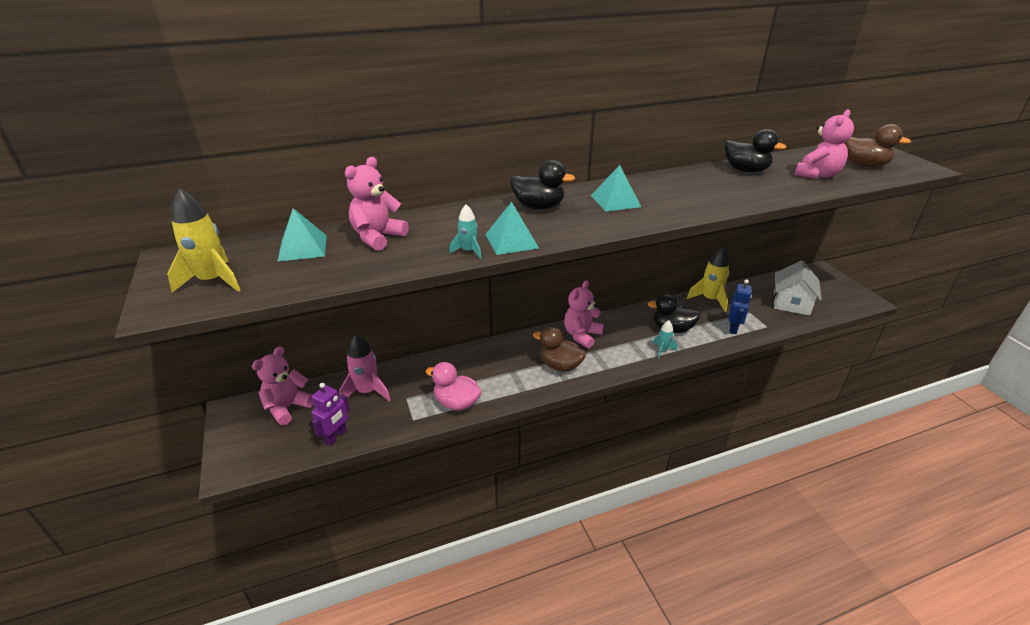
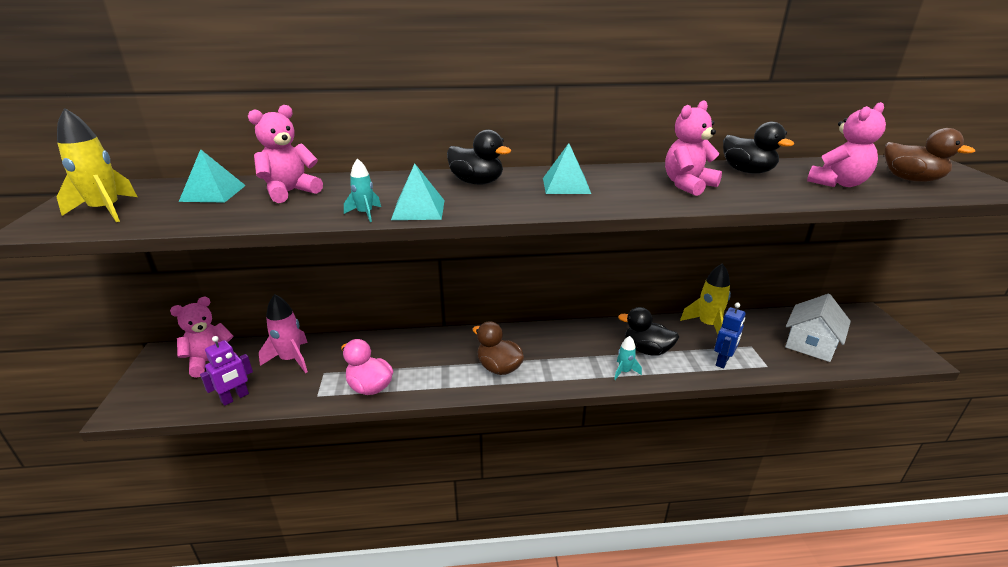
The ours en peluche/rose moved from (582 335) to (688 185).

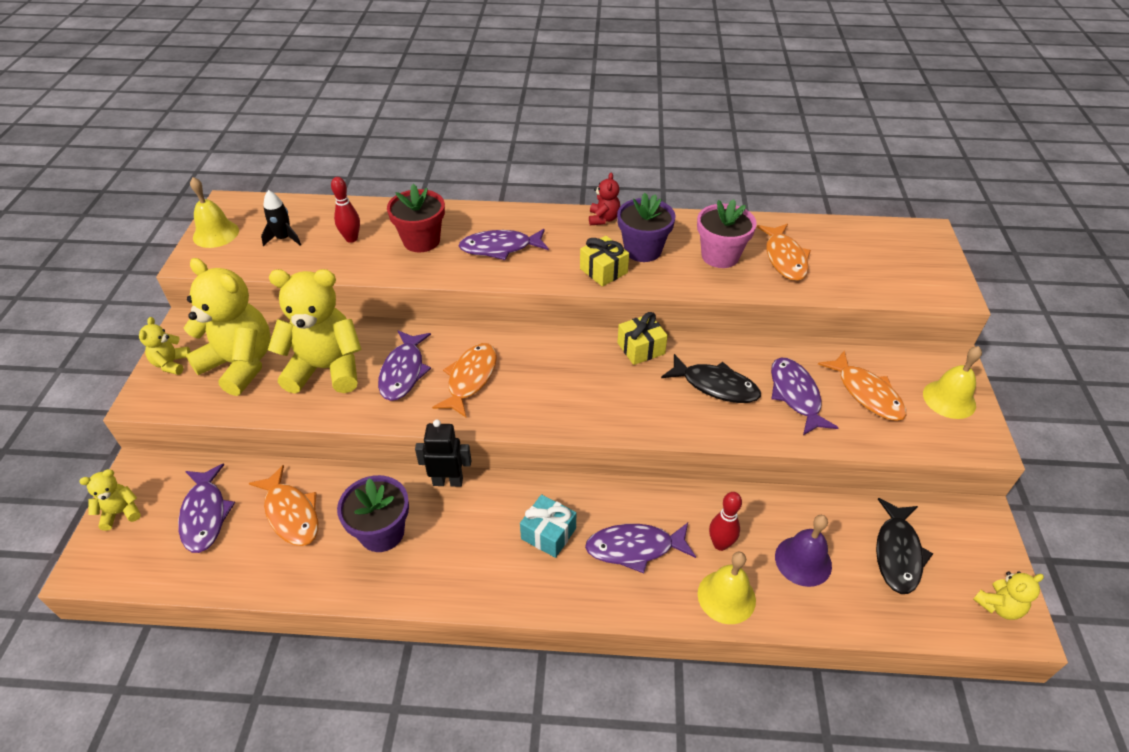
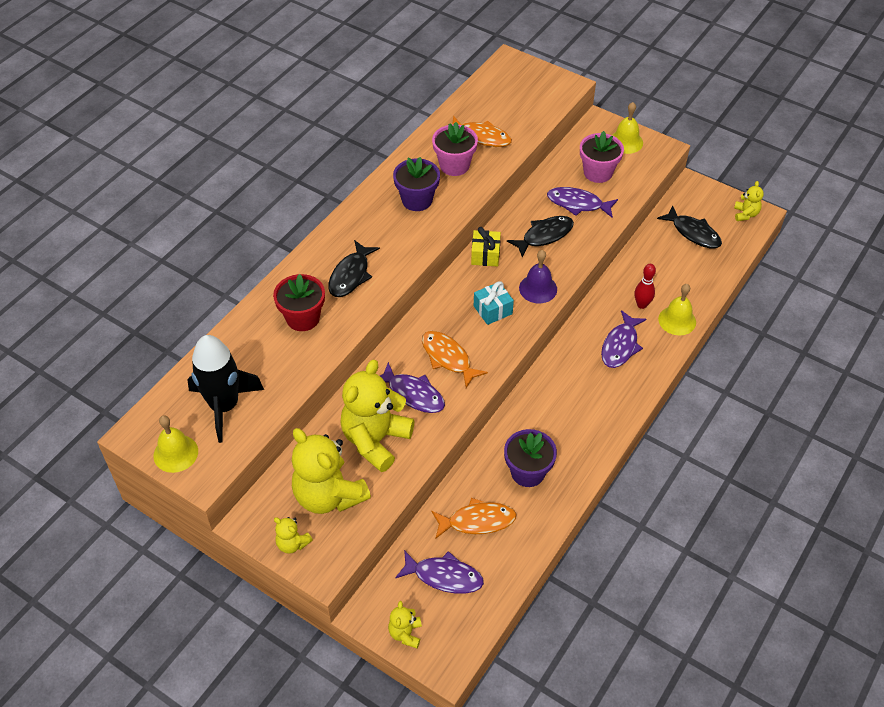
The ours en peluche/jaune at (240 364) turned 105 degrees counterclockwise. The fusée/noir at (284 238) changed to 2.06 times the size. The quille/rouge at (351 239) disappeared. The robot/noir at (448 481) disappeared. The poisson/violet at (500 248) became the poisson/noir at (351 275). The cadeau/turquoise moved from (548 533) to (493 310). The cadeau/jaune at (603 271) disappeared. The ours en peluche/rouge at (603 219) disappeared. The cloche/violet moved from (803 561) to (538 288). The poisson/orange at (866 393) was replaced by the pot de fleurs/rose at (598 172).

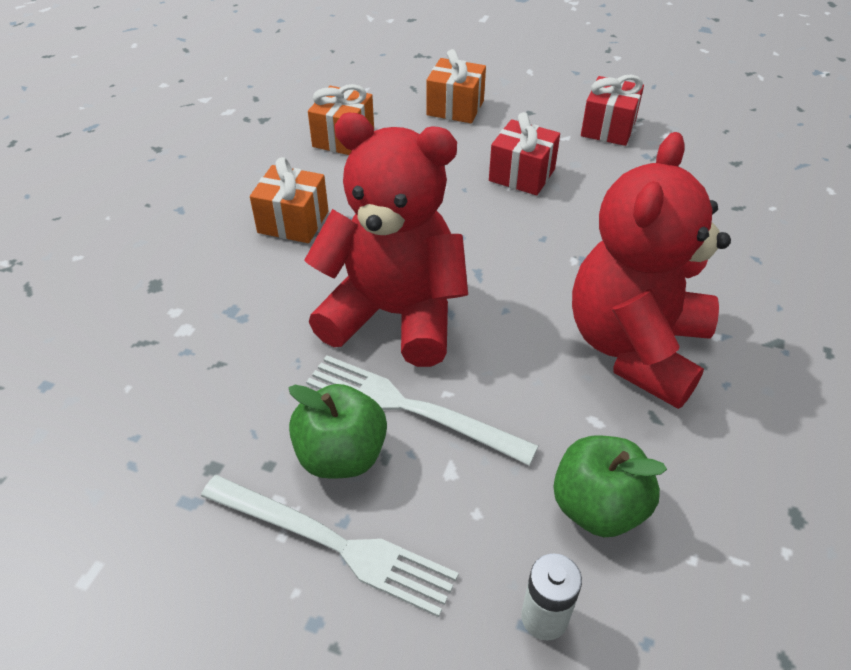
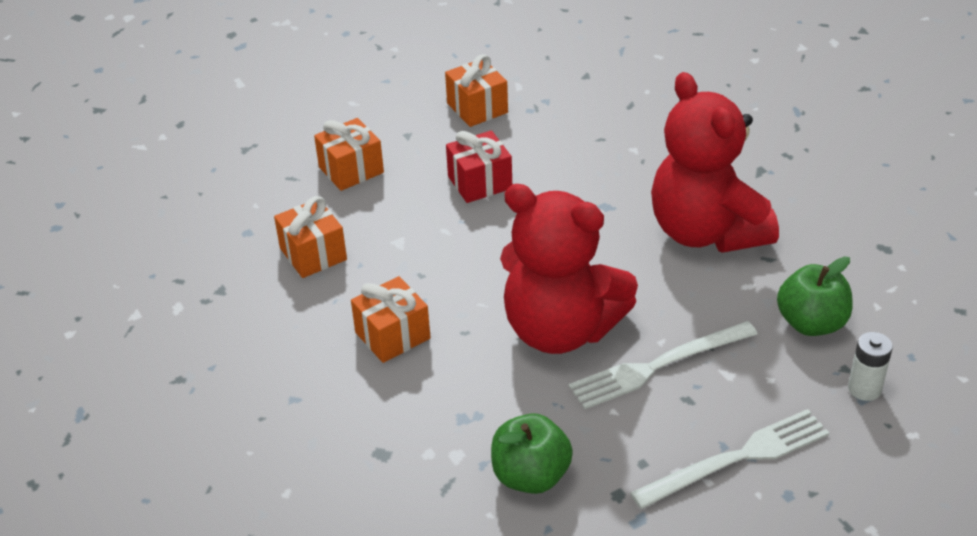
The pomme/vert moved from (341 455) to (530 476). The ours en peluche/rouge at (394 314) turned 120 degrees counterclockwise. The cadeau/rouge at (608 128) became the cadeau/orange at (477 108).

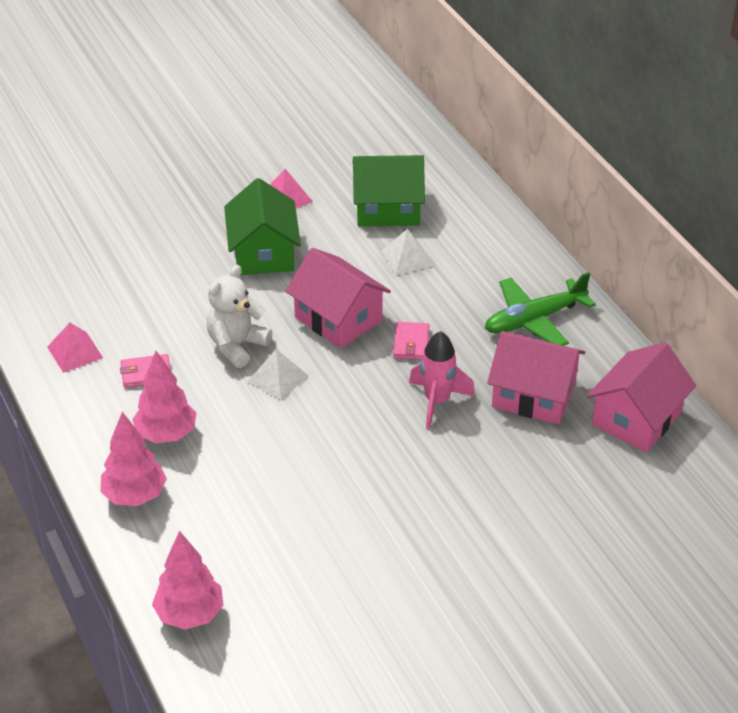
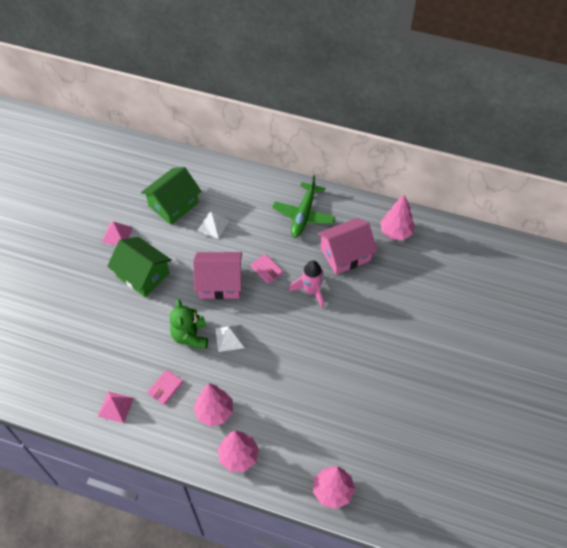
The ours en peluche/blanc at (237 346) became the ours en peluche/vert at (190 336). The maison/rose at (637 418) was replaced by the arbre/rose at (395 232).

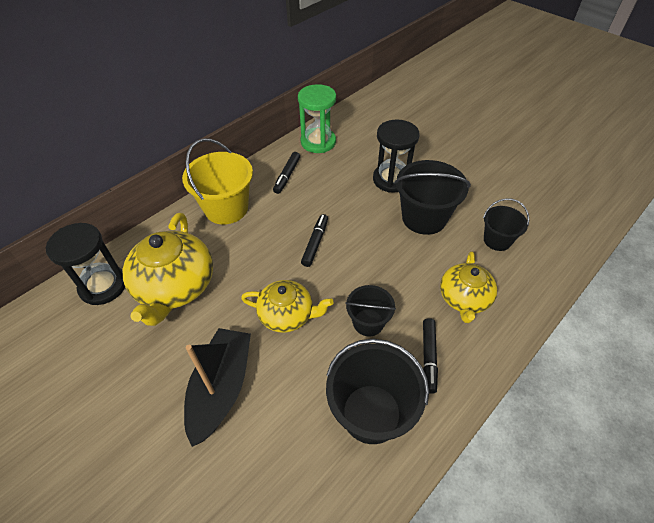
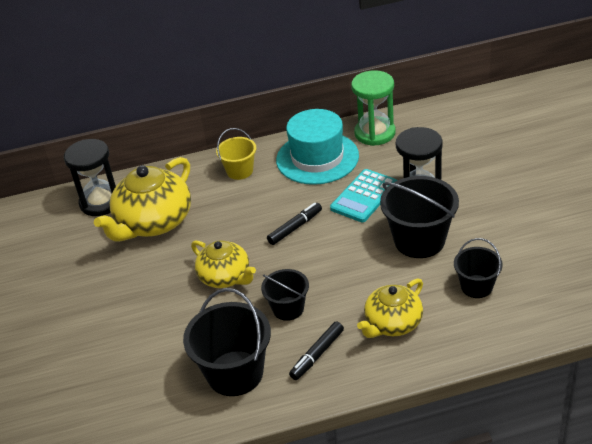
The seau/jaune at (226 208) changed to 0.59 times the size. The bateau/noir at (221 388) disappeared. The feutre/noir at (287 176) was replaced by the chapeau/turquoise at (317 158). The calculatrice/turquoise at (364 196) appeared.

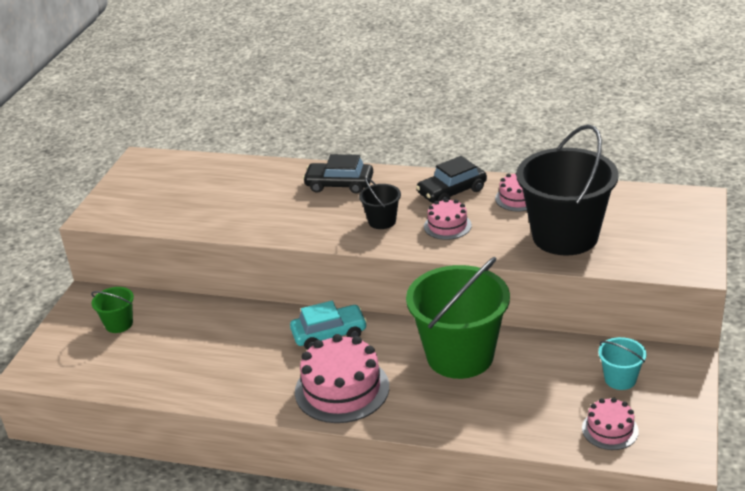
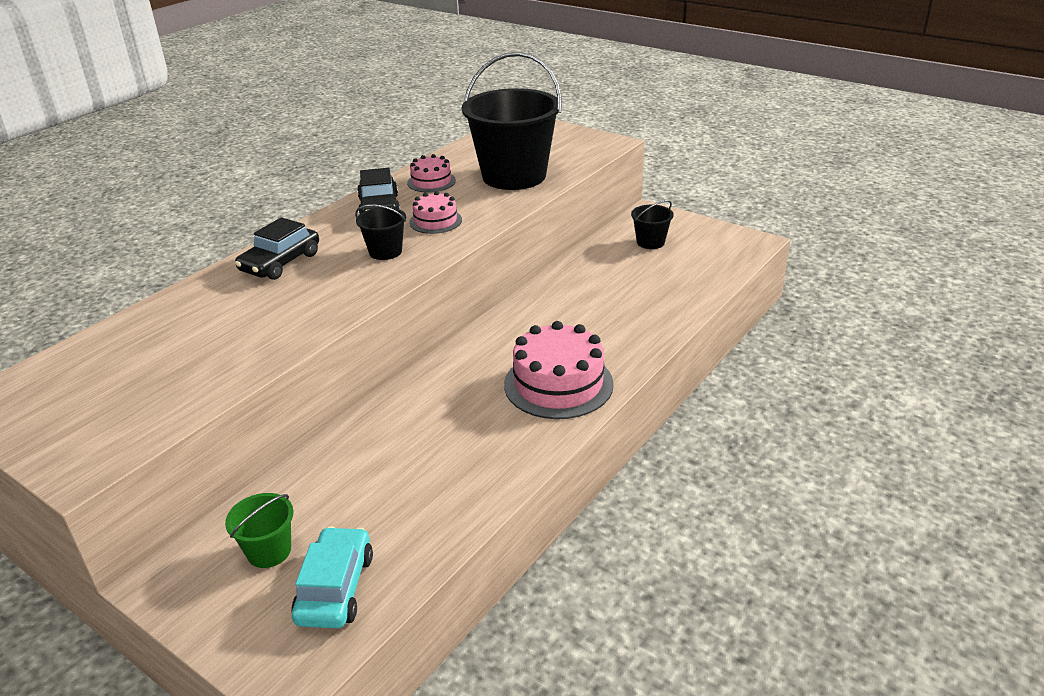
The voiture/turquoise moved from (329 334) to (335 588). The seau/vert at (460 356) disappeared. The gâteau/rose at (610 429) disappeared. The seau/turquoise at (620 379) became the seau/noir at (650 242).

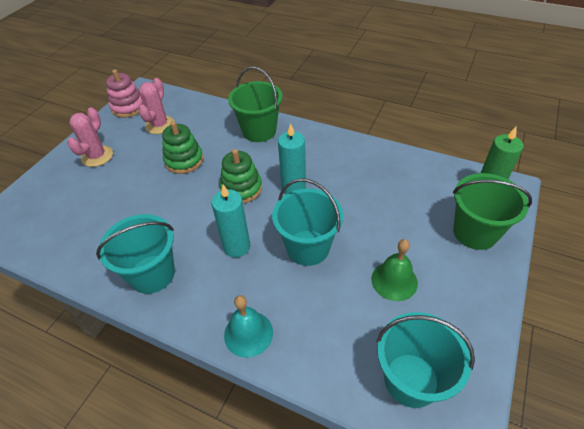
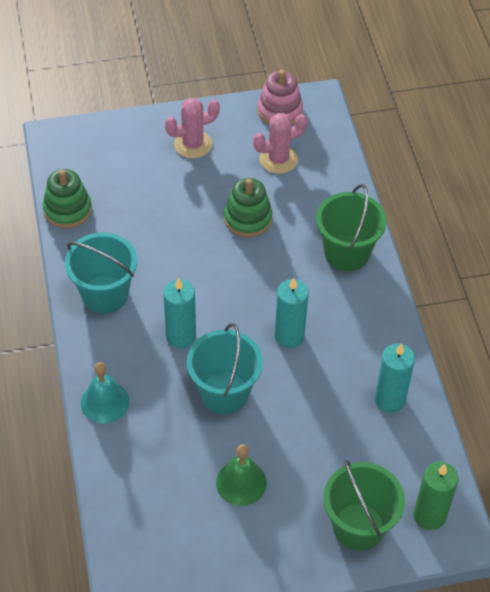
The jouet à empiler/vert moved from (241 188) to (67 210). The seau/turquoise at (411 379) disappeared. The bougie/turquoise at (390 399) appeared.

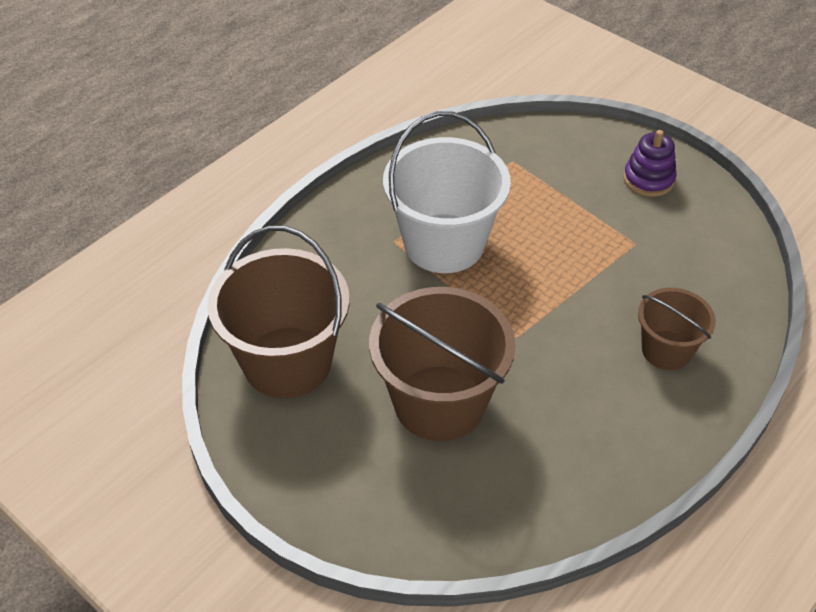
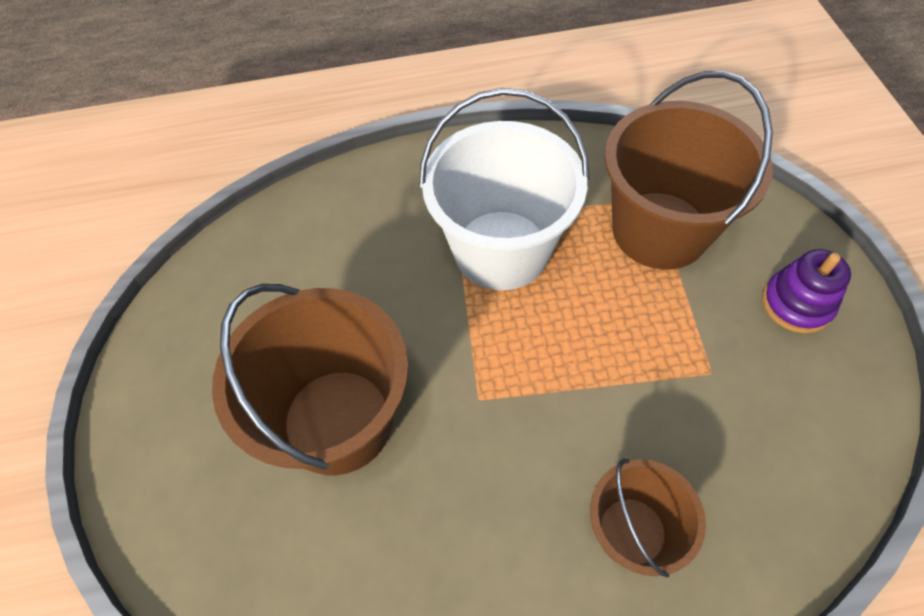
The seau/marron moved from (287 362) to (659 230).

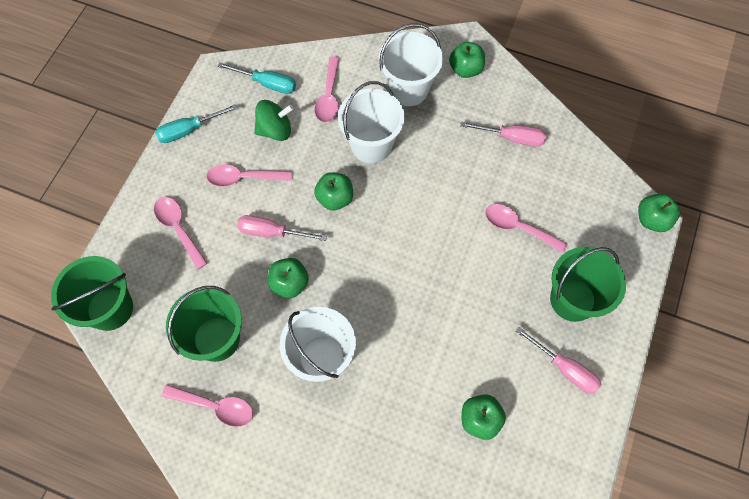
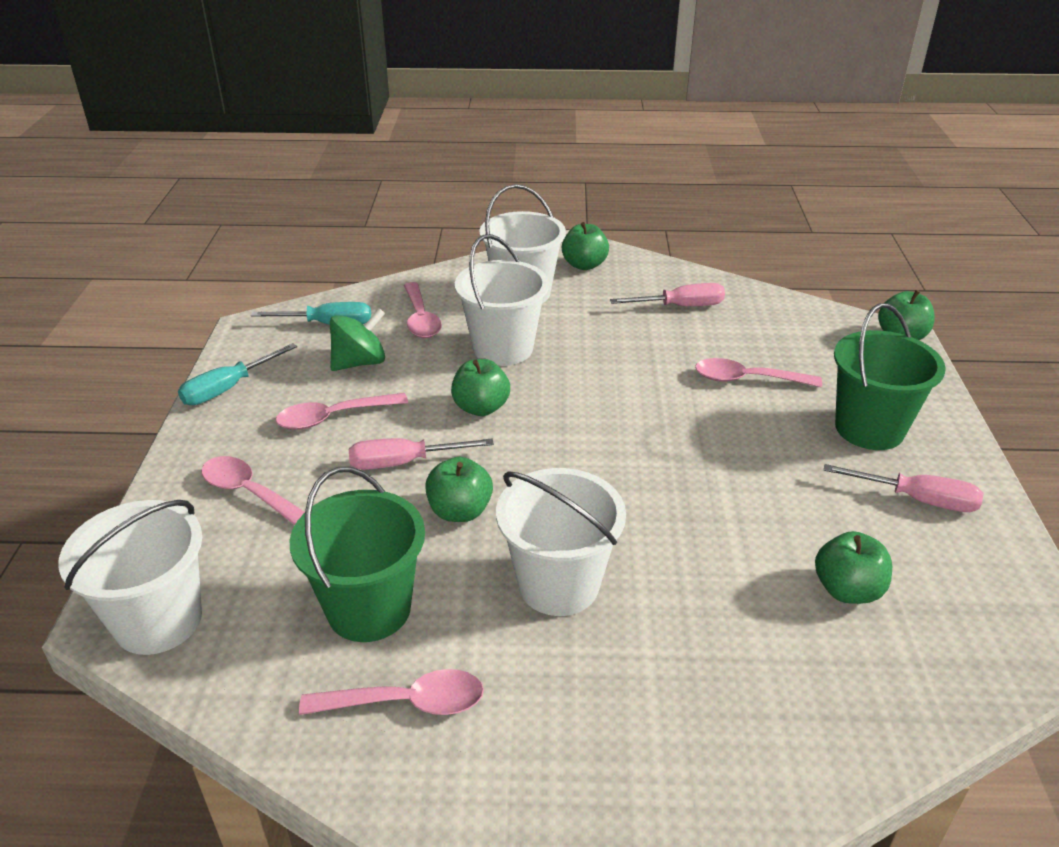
The seau/vert at (110 308) became the seau/blanc at (158 620).

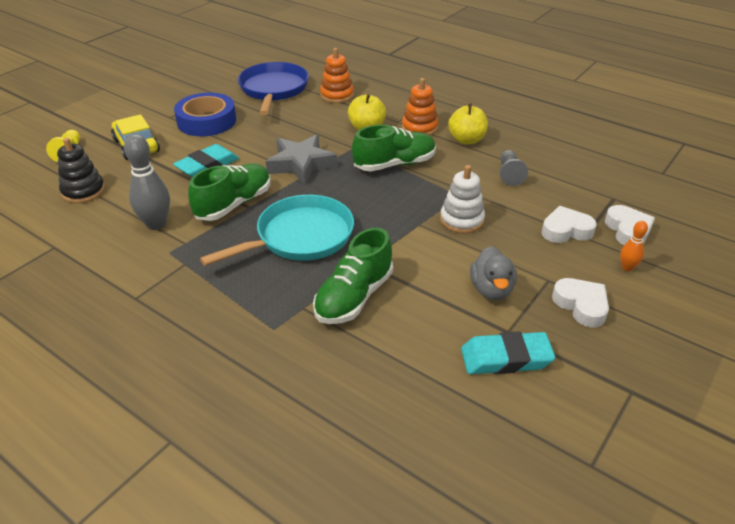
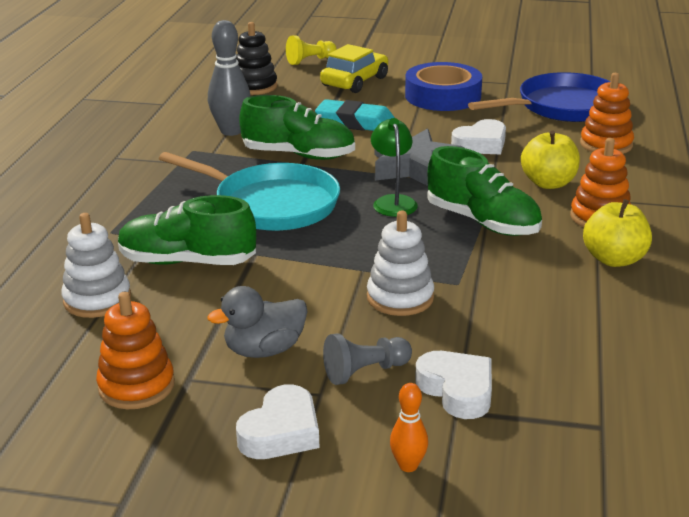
The gomme/turquoise at (506 358) was replaced by the jouet à empiler/orange at (136 386). The pion/gris moved from (509 174) to (365 371). The cœur/blanc moved from (628 230) to (481 144). The jouet à empiler/blanc at (97 299) appeared. The lampe/vert at (393 201) appeared.

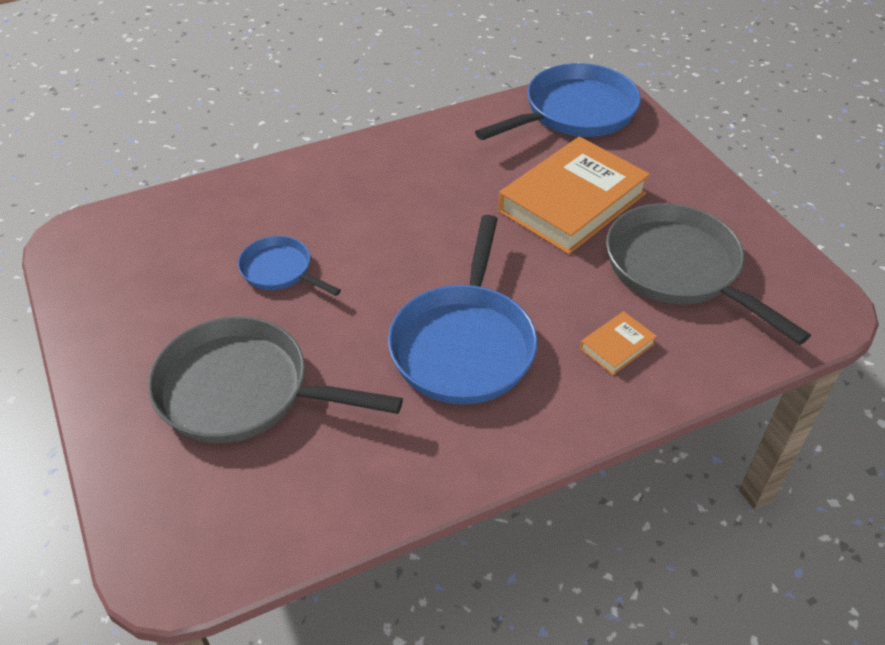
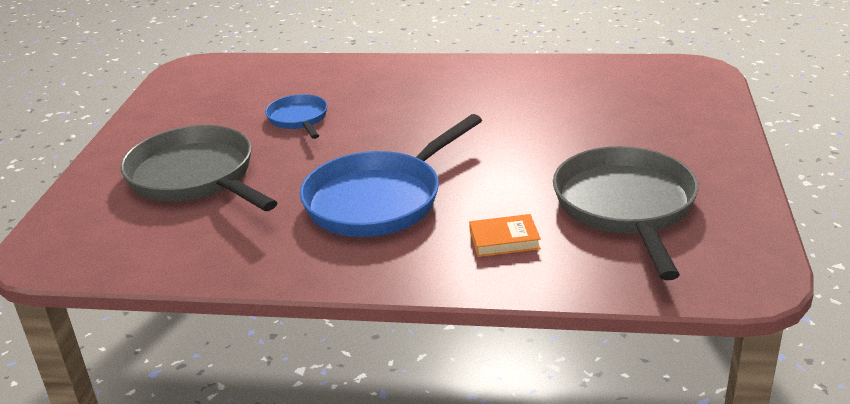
The poêle/bleu at (574 112) disappeared. The livre/orange at (572 202) disappeared.

